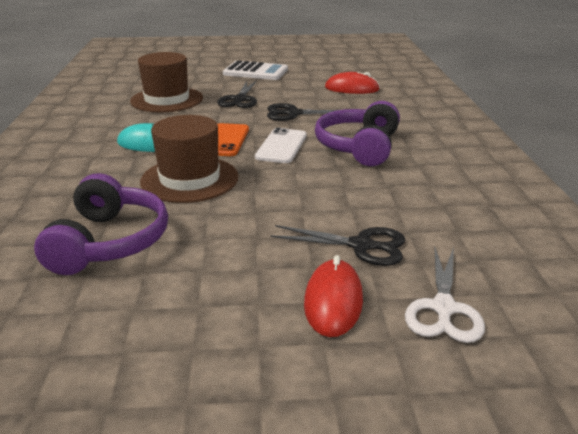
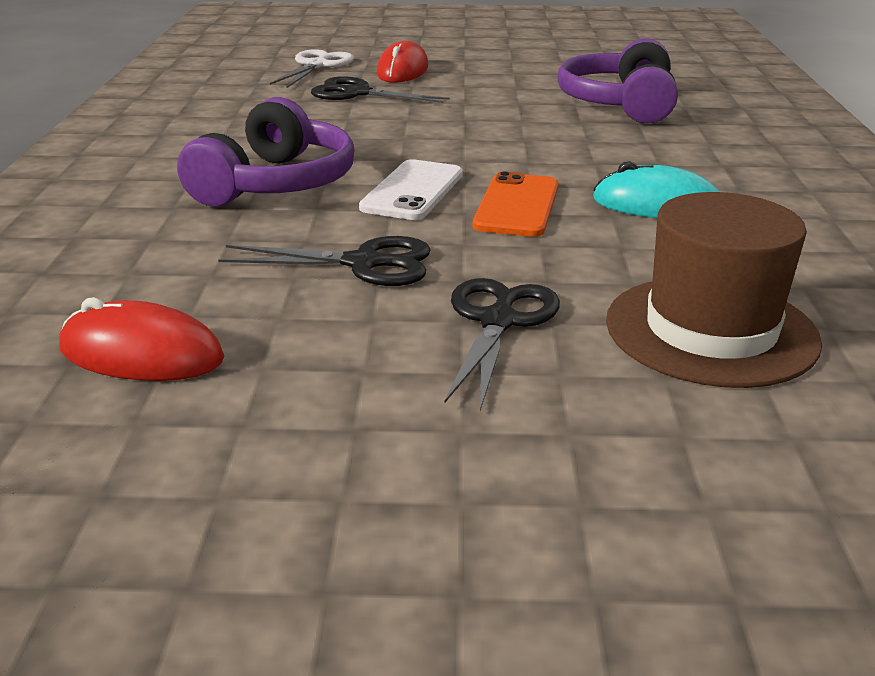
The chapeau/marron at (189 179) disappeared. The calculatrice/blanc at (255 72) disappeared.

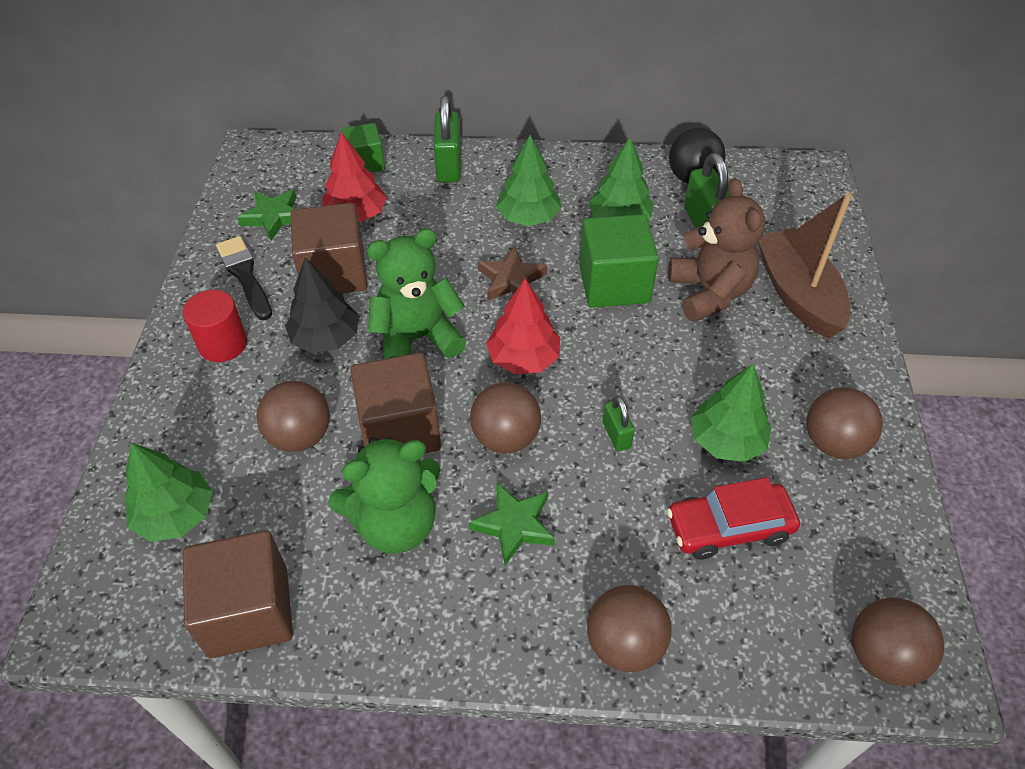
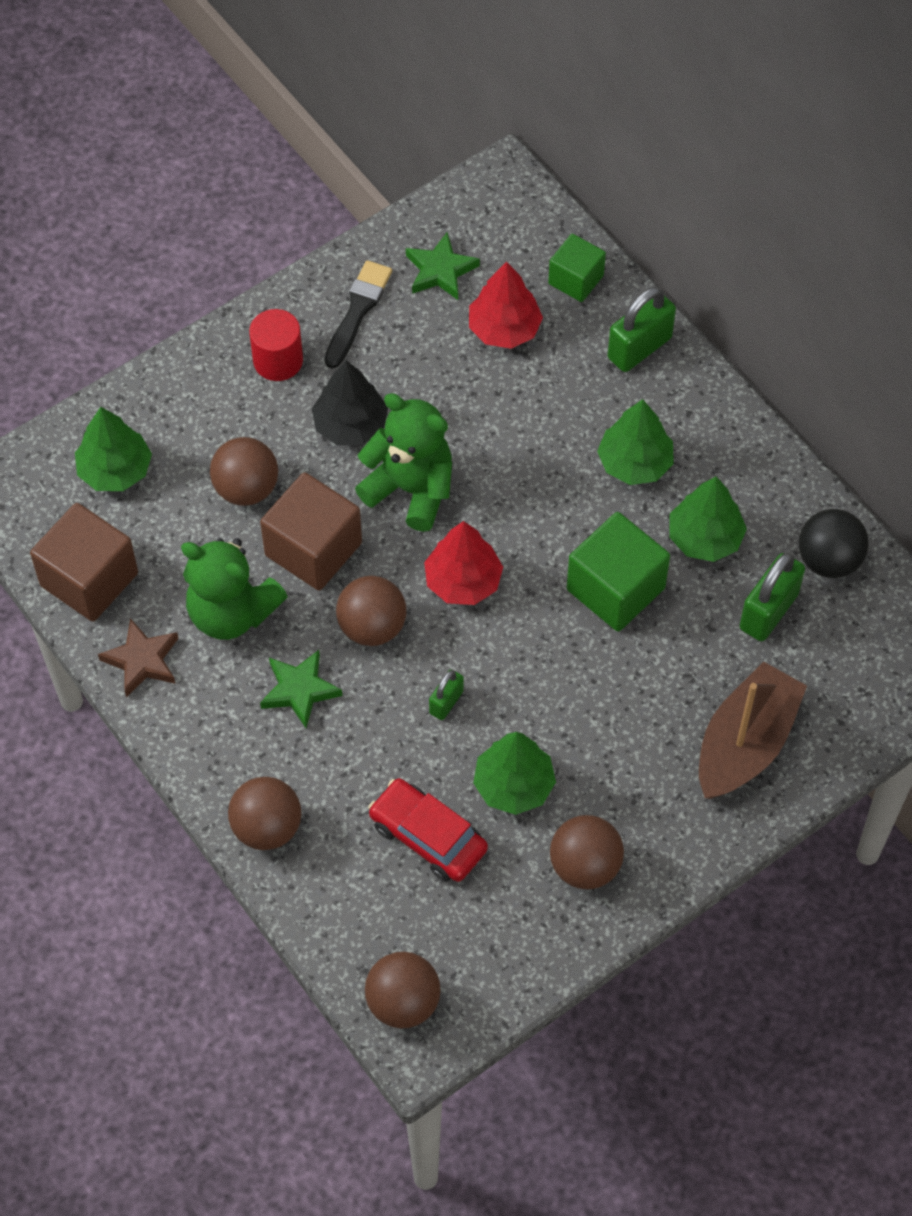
The cube/marron at (334 273) disappeared. The étoile/marron moved from (511 280) to (142 660). The ours en peluche/marron at (709 293) disappeared.

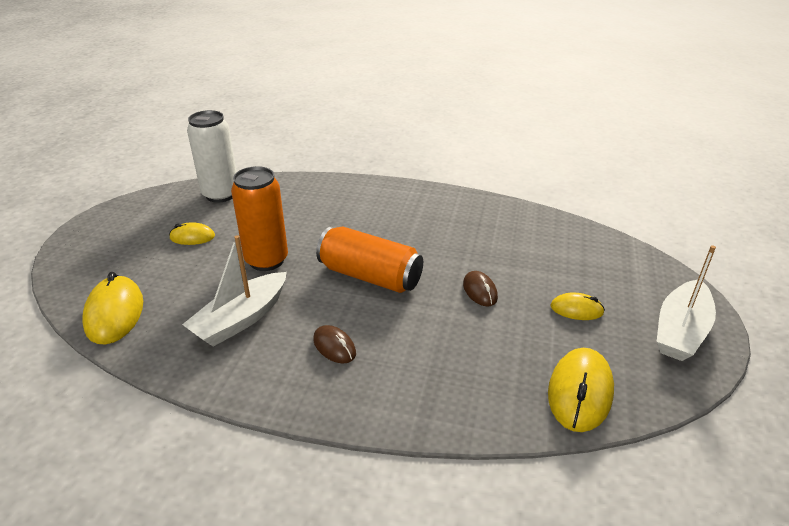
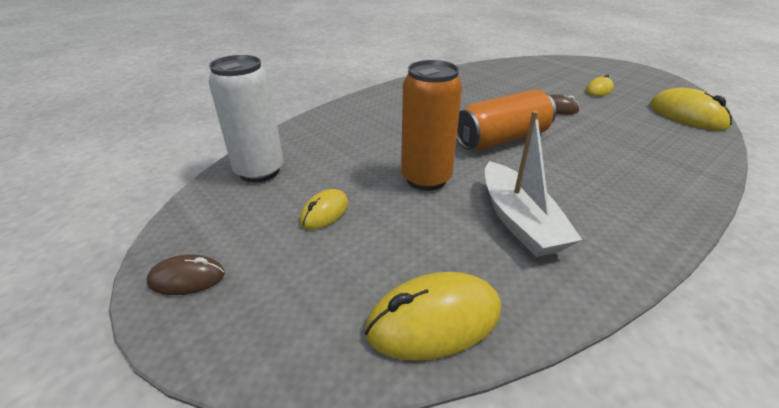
The souris/jaune at (115 313) turned 45 degrees counterclockwise. The souris/marron moved from (334 347) to (187 278). The bateau/blanc at (681 331) disappeared.

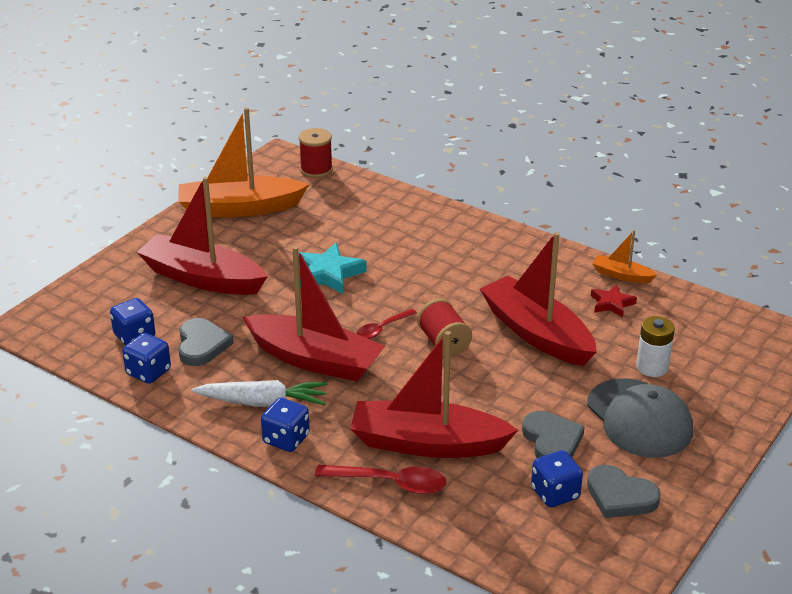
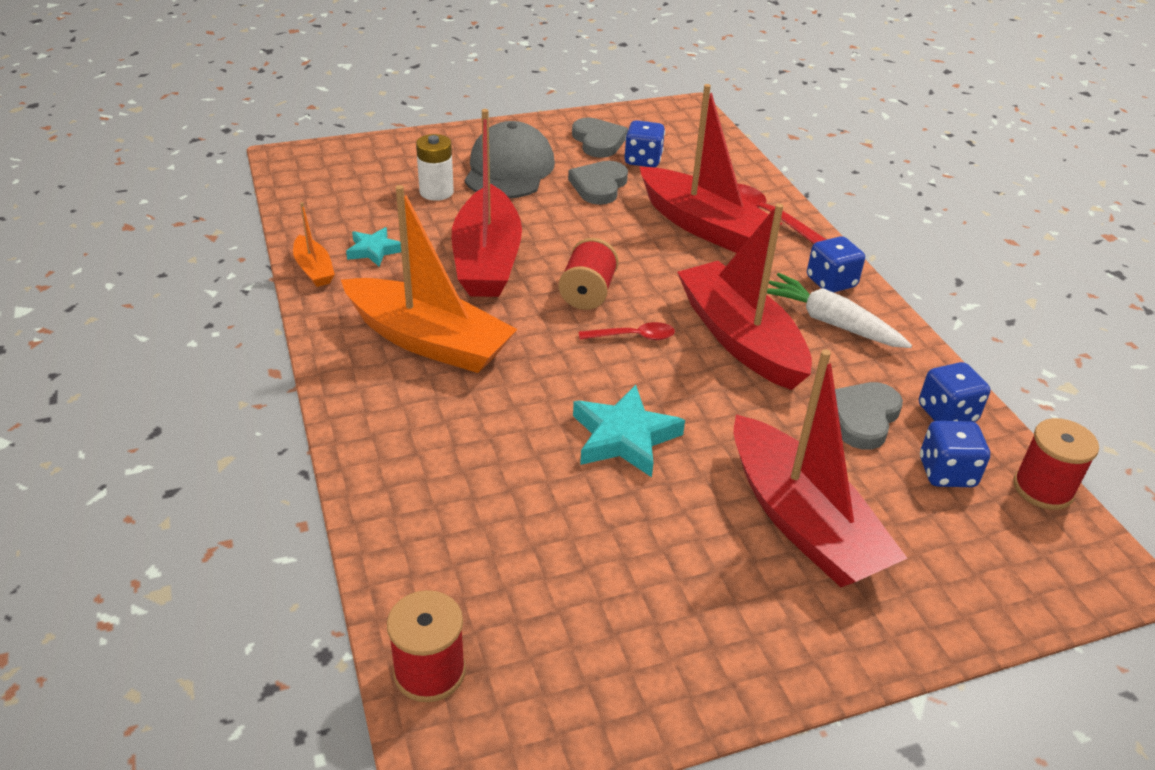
The bateau/orange moved from (239 208) to (429 341). The étoile/rouge at (612 304) became the étoile/turquoise at (374 250). The bobine/rouge at (1043 488) appeared.

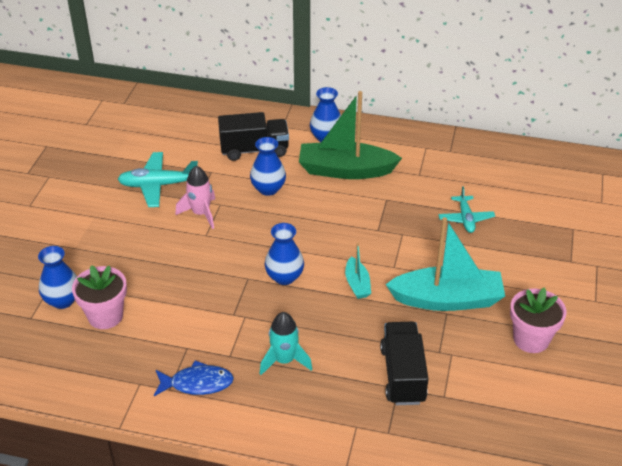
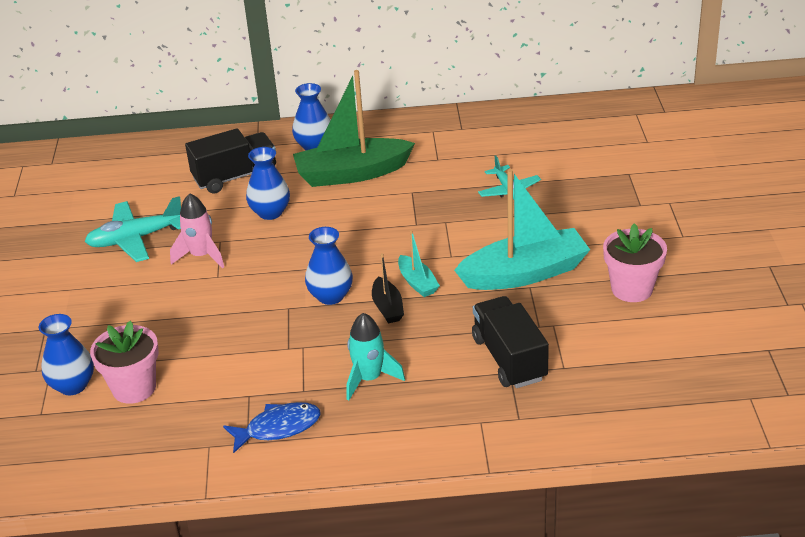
The bateau/noir at (387 307) appeared.

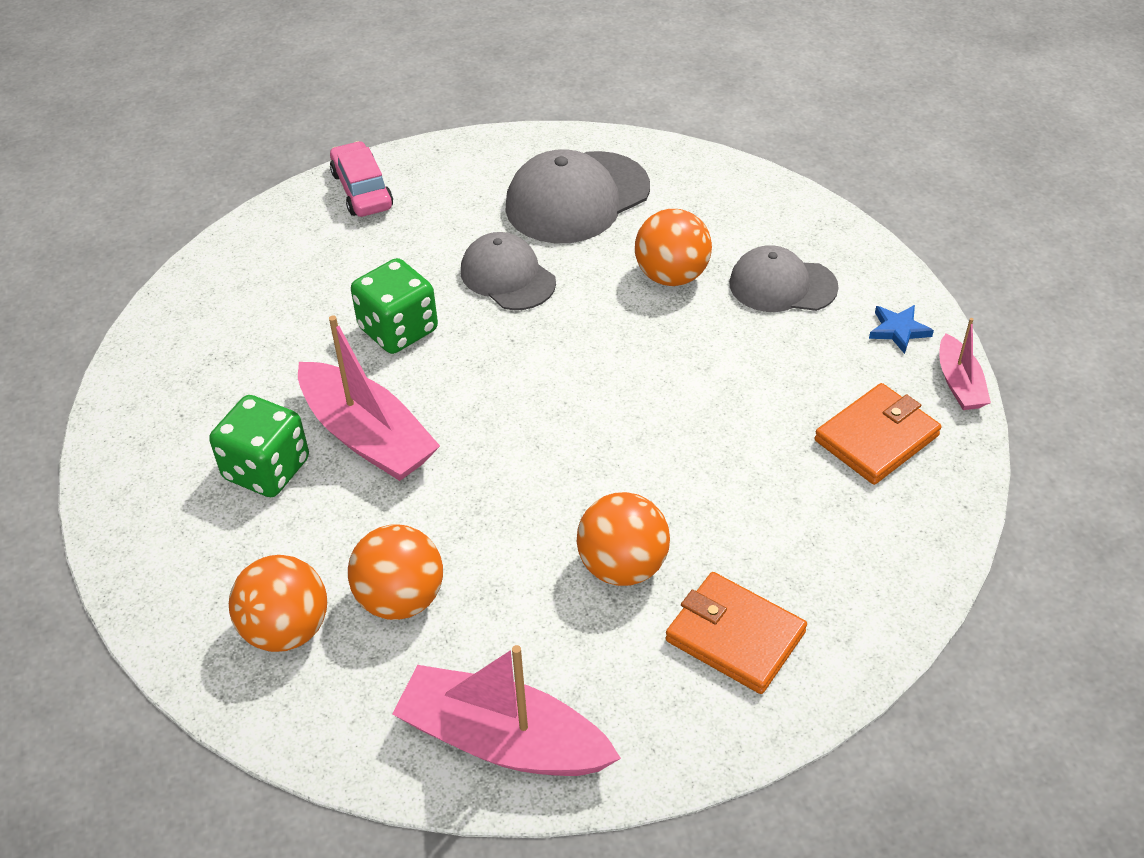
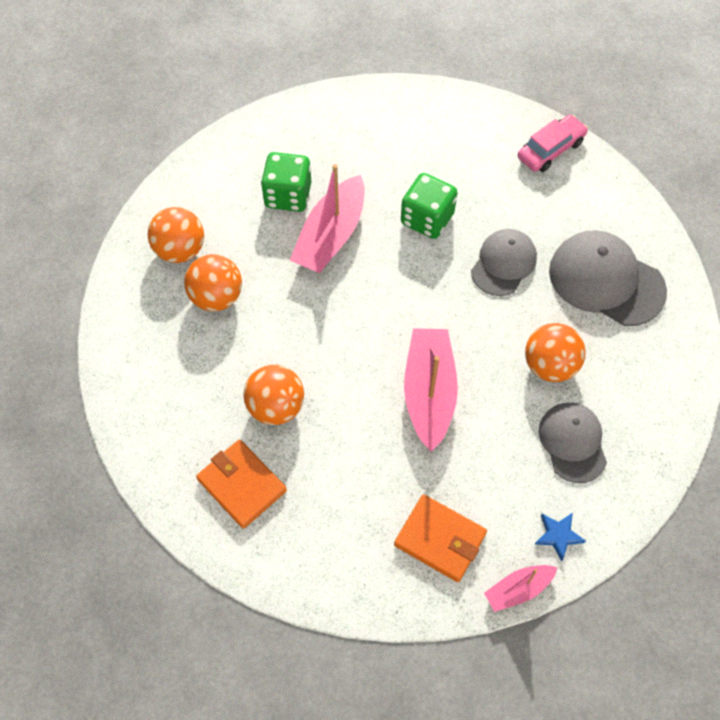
The bateau/rose moved from (503 740) to (429 393). The portefeuille/orange at (735 636) turned 60 degrees counterclockwise.

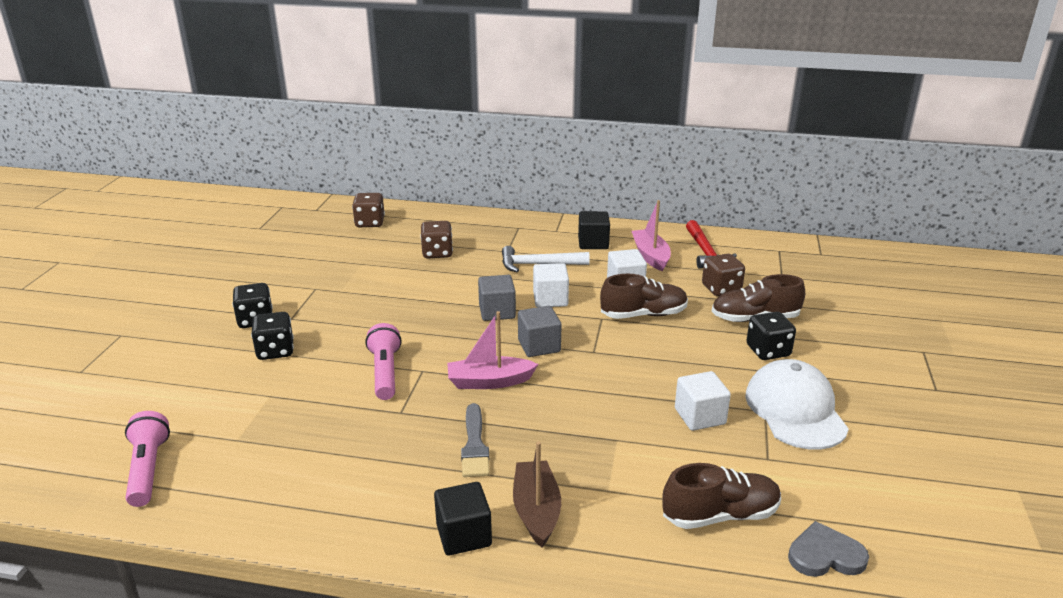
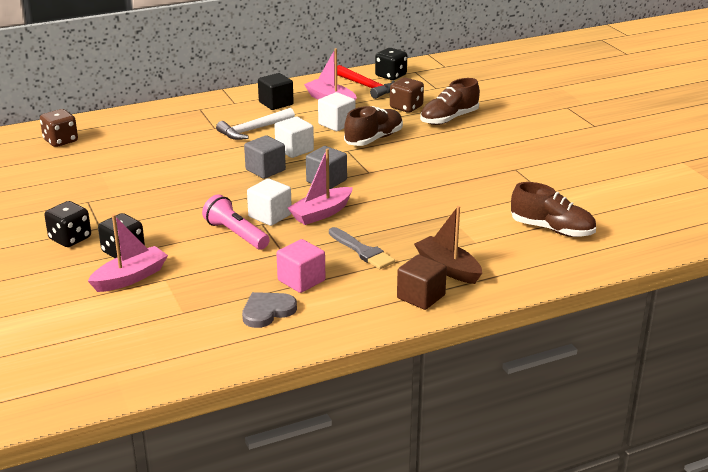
The lampe de poche/rose at (148 469) disappeared. The dé/marron at (437 253) disappeared. The cube/noir at (464 535) became the cube/marron at (421 297). The chaussure/marron at (720 515) turned 75 degrees clockwise. The cube/blanc moved from (700 416) to (270 216). The casquette/blanc at (795 410) disappeared. The dé/noir moved from (768 351) to (391 76). The cœur/gris moved from (825 555) to (267 311). The bateau/rose at (130 278) appeared. The cube/rose at (301 280) appeared.

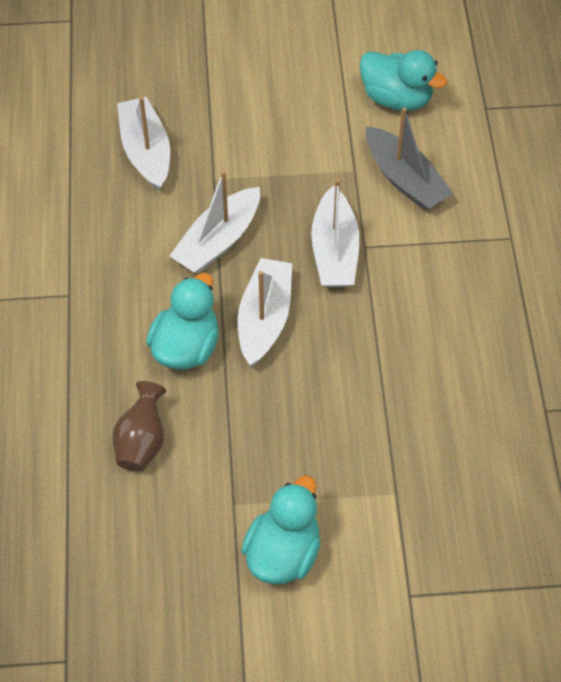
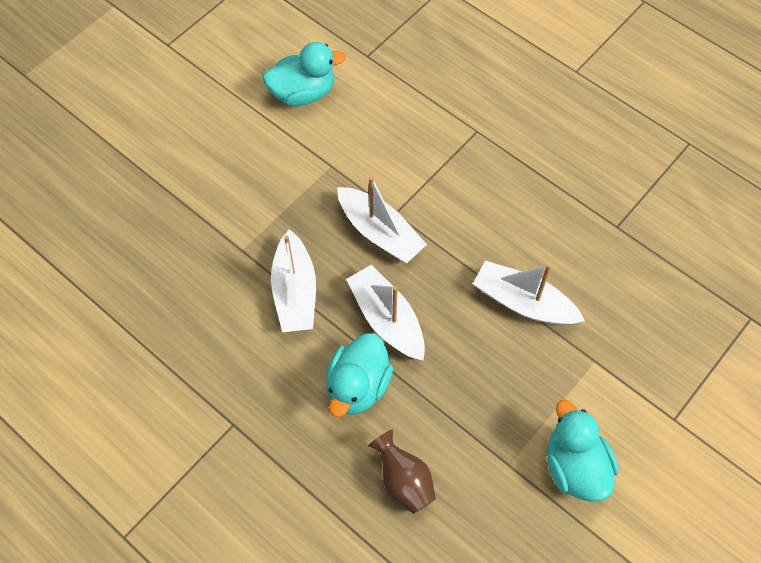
The bateau/blanc moved from (146 152) to (523 302). The canard/turquoise at (186 347) turned 135 degrees counterclockwise. The bateau/gris at (405 179) disappeared.

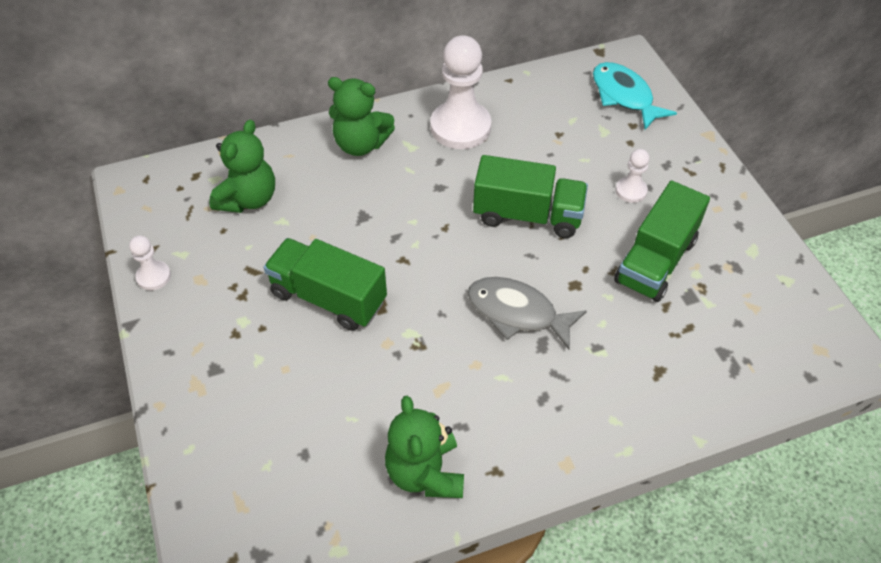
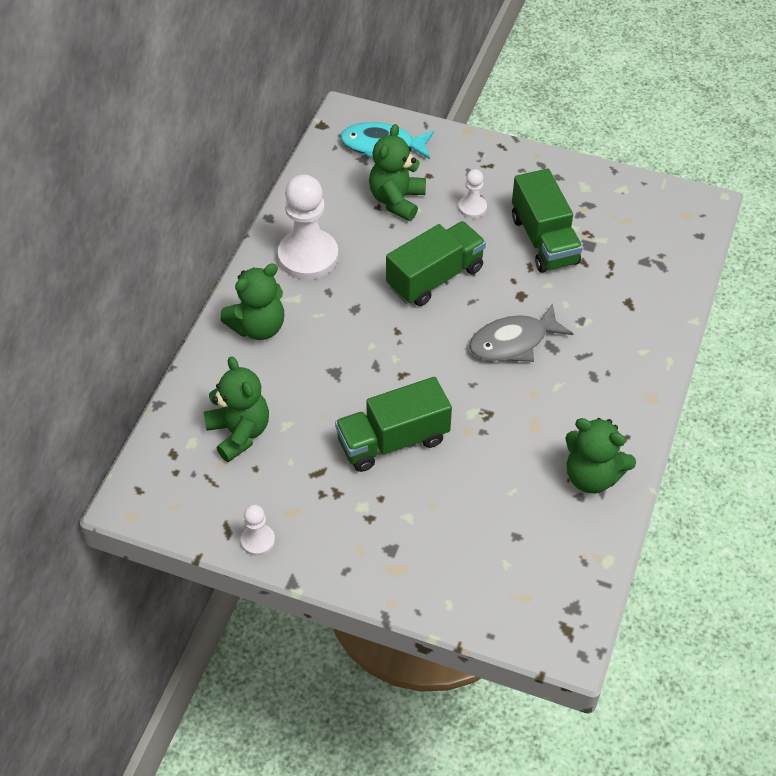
The ours en peluche/vert at (397 200) appeared.

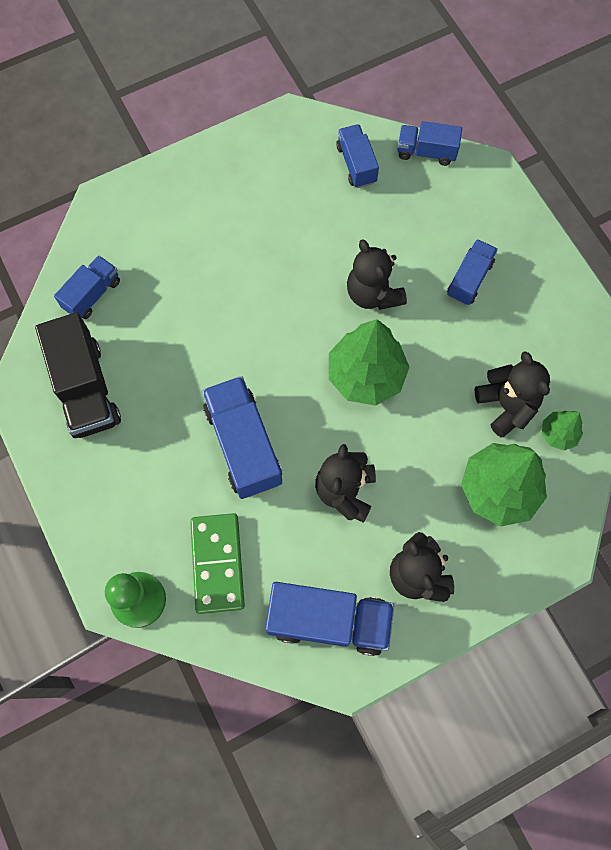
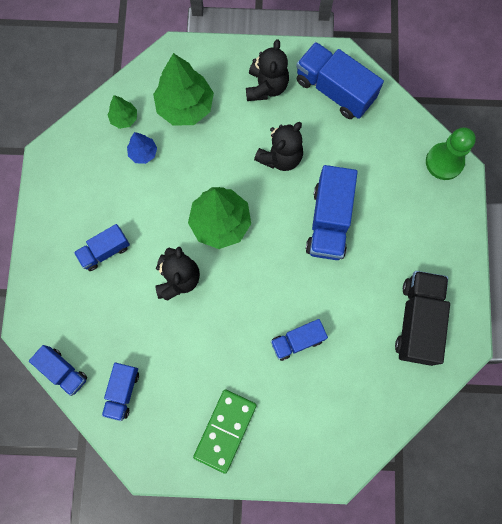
The camion/bleu moved from (92 294) to (297 341). The domino/vert moved from (218 563) to (225 430). The ours en peluche/noir at (506 405) was replaced by the arbre/bleu at (143 153).

